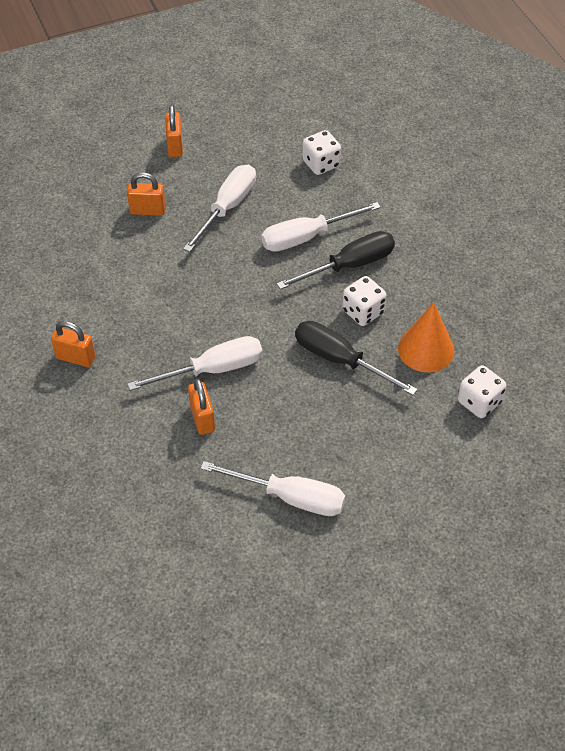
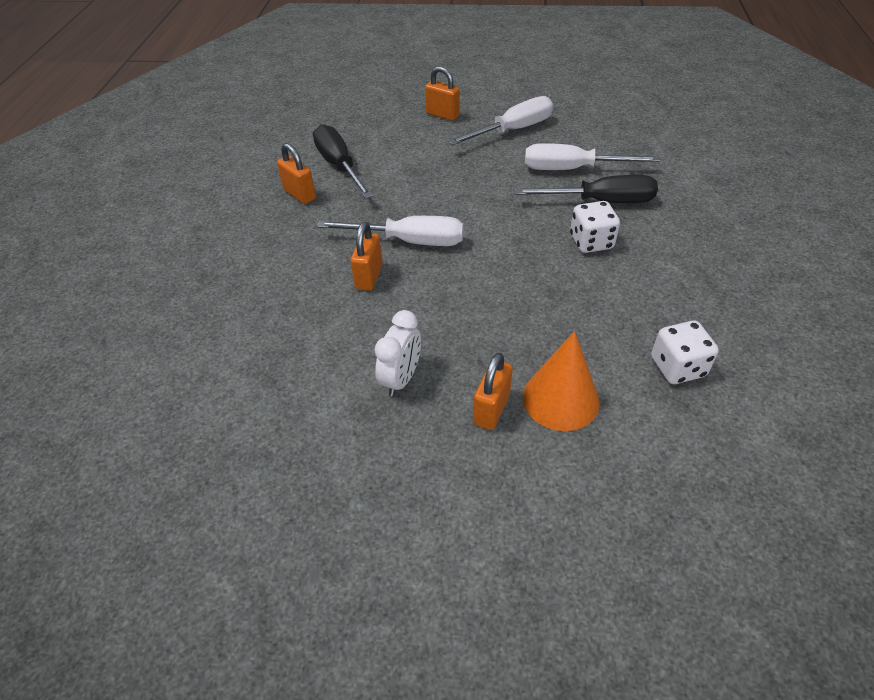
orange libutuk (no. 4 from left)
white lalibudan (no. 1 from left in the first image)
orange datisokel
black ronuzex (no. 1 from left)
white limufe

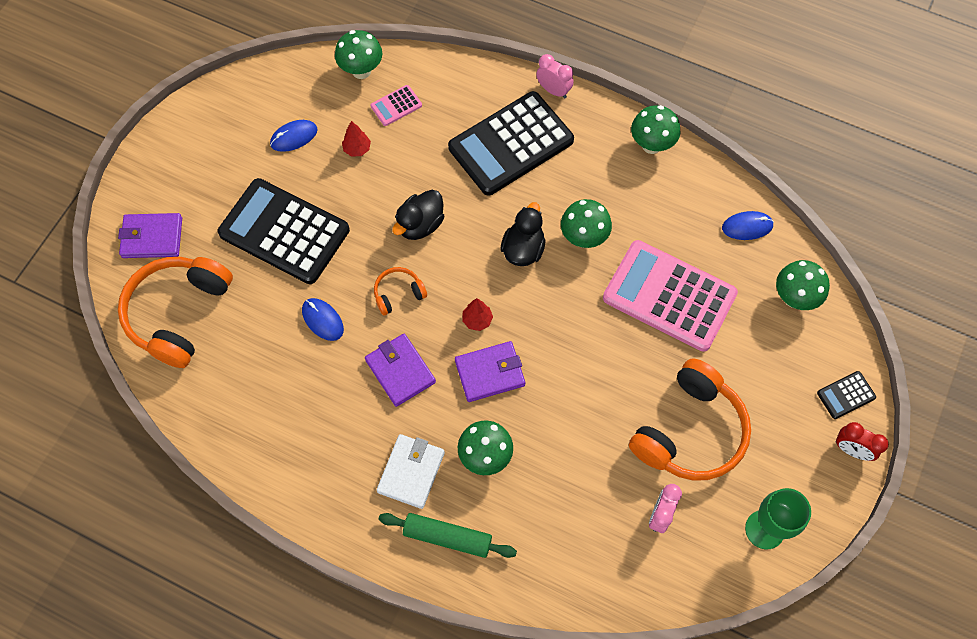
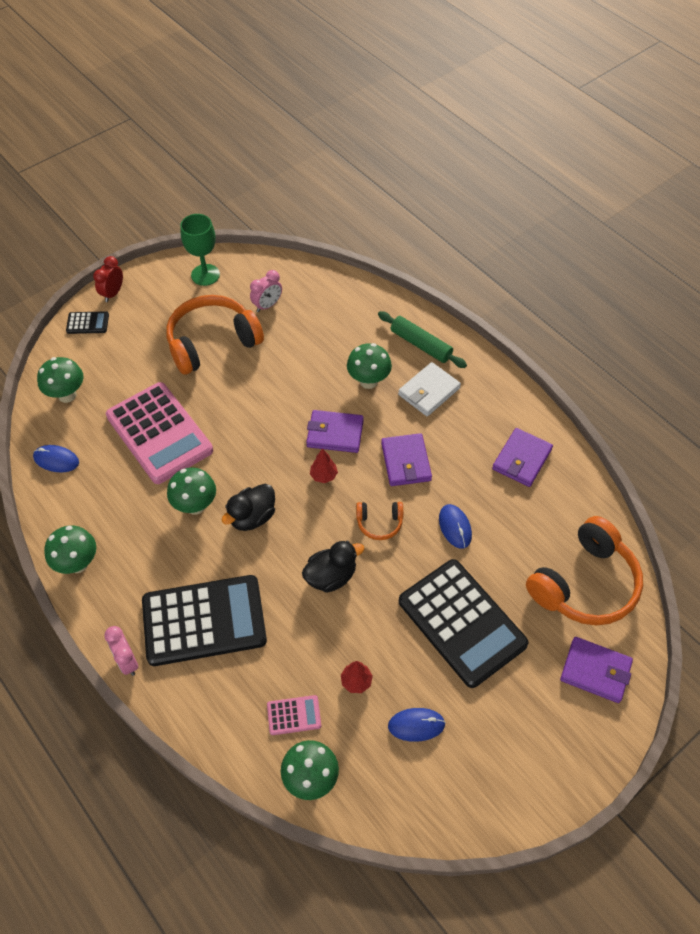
red limufe
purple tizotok (no. 3 from left)

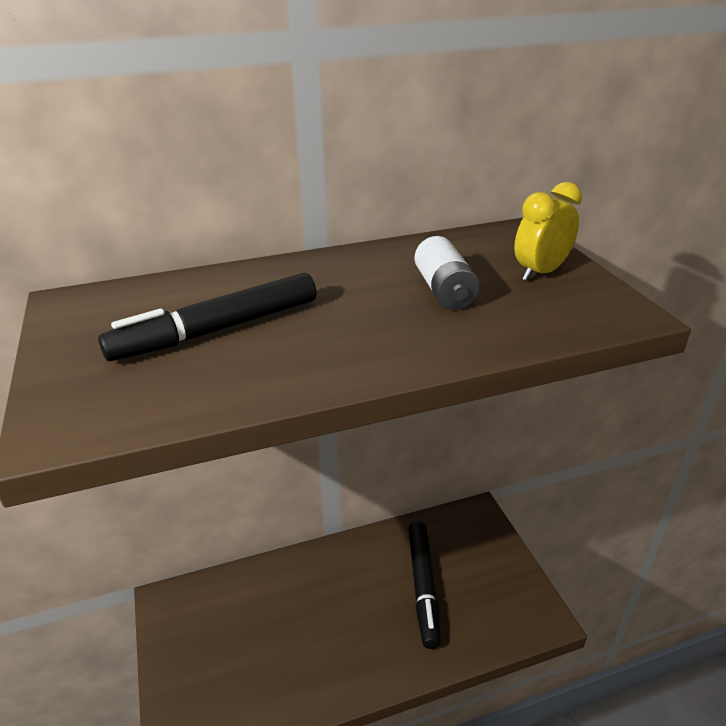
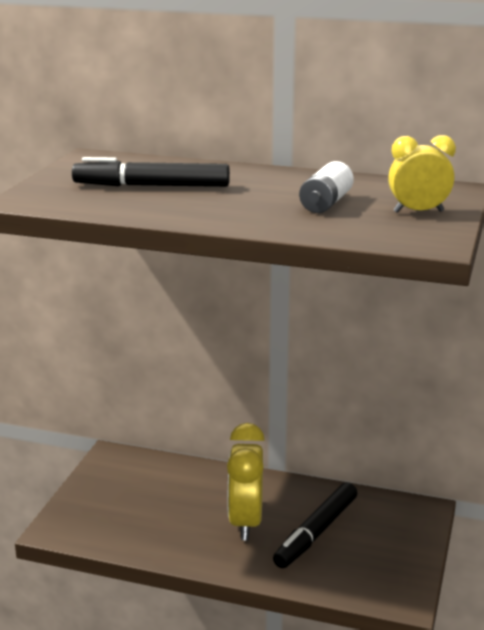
yellow limufe (no. 1 from left)

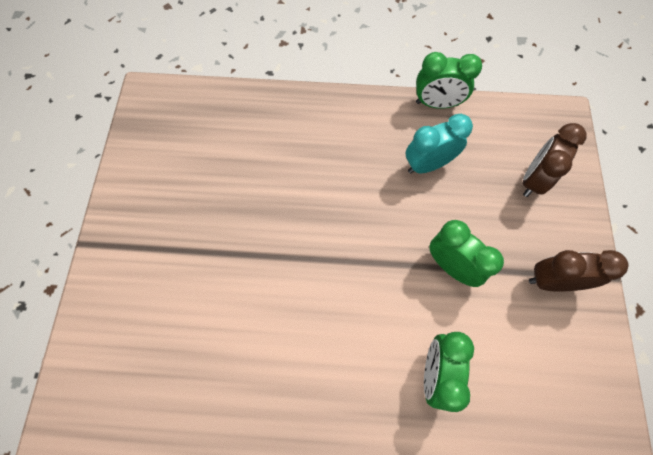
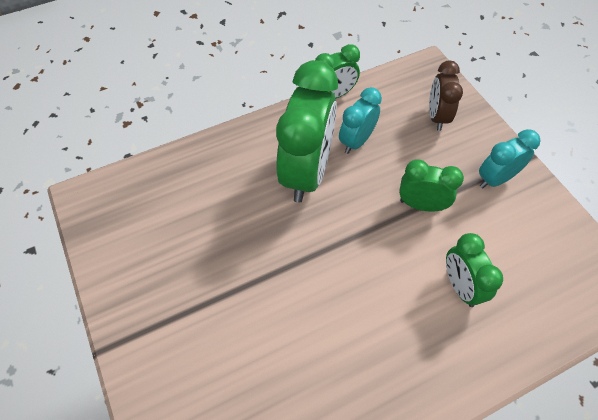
turquoise limufe (no. 2 from left)
green limufe (no. 1 from left)

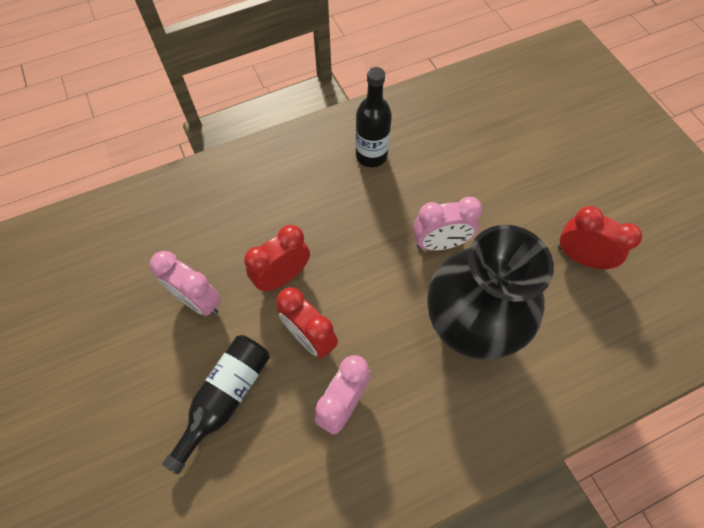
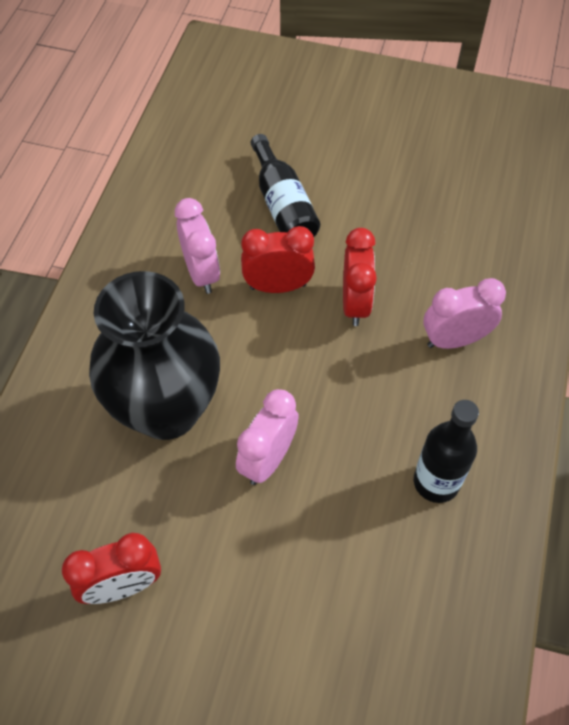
pink limufe (no. 3 from left)

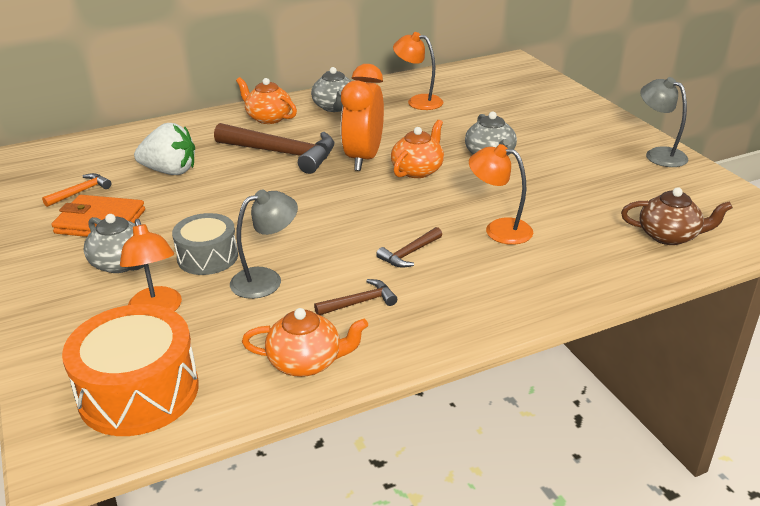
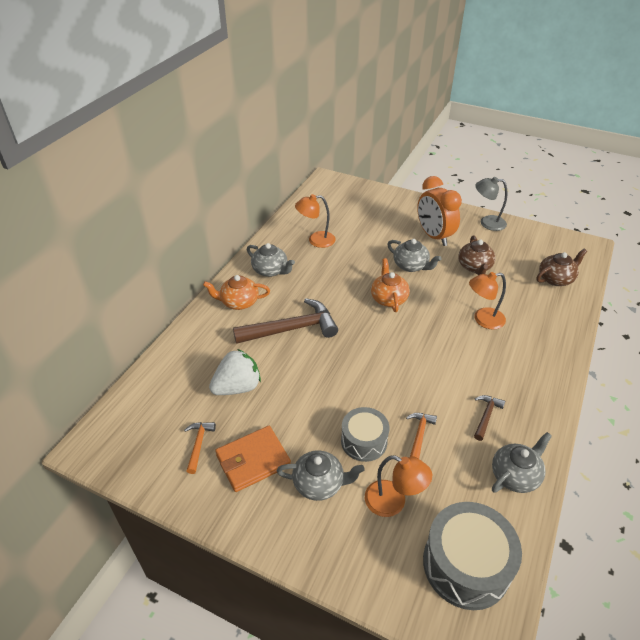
orange limufe
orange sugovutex (no. 2 from left)
brown sugovutex (no. 3 from left in the first image)
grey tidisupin (no. 2 from left)
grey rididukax (no. 4 from left)
brown rididukax (no. 1 from left)

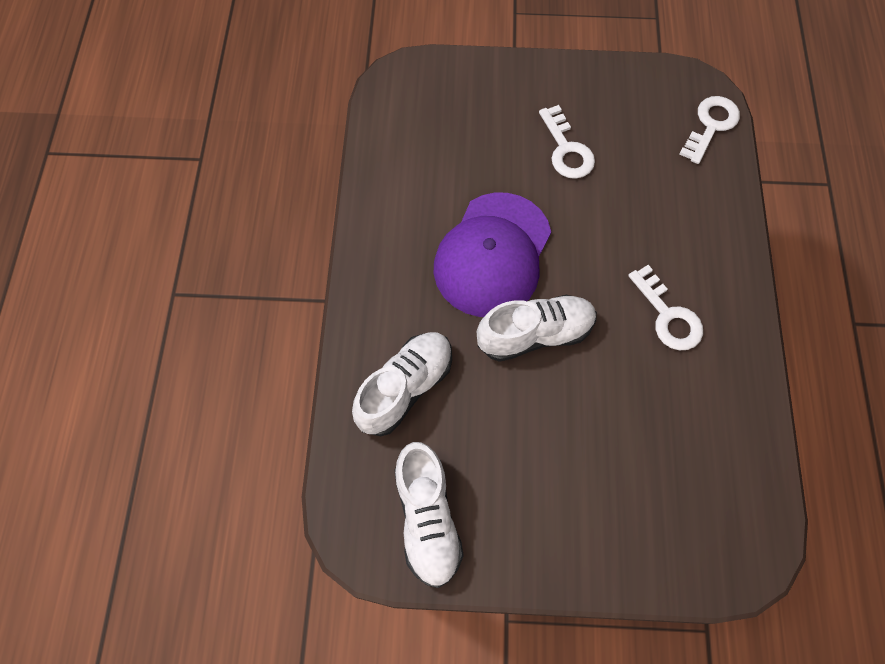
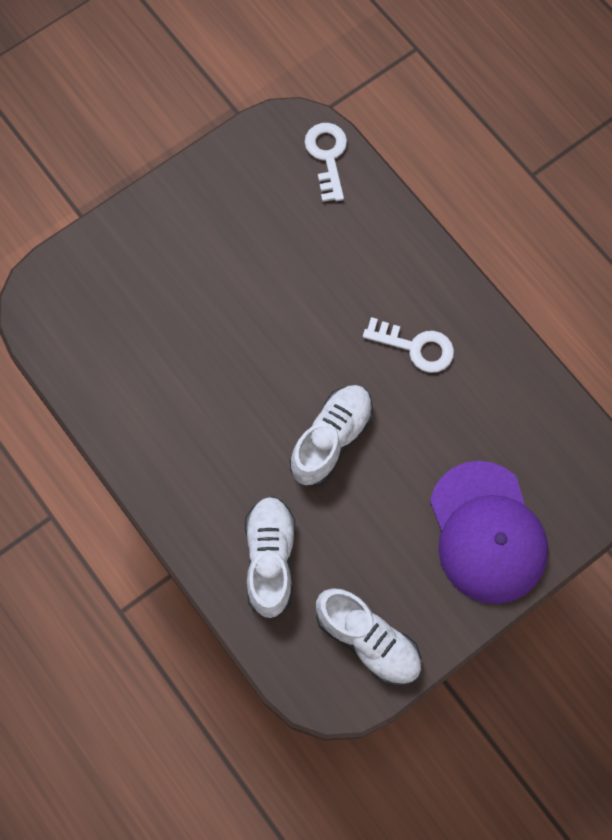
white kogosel (no. 1 from left in the first image)
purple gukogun

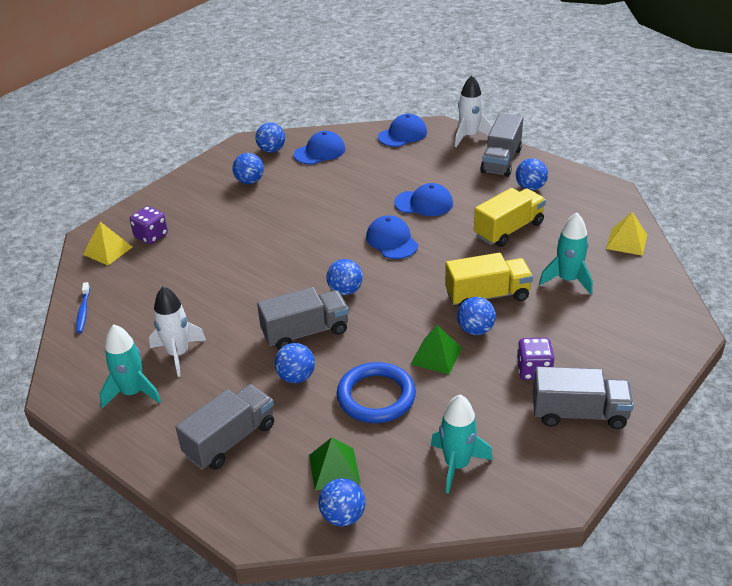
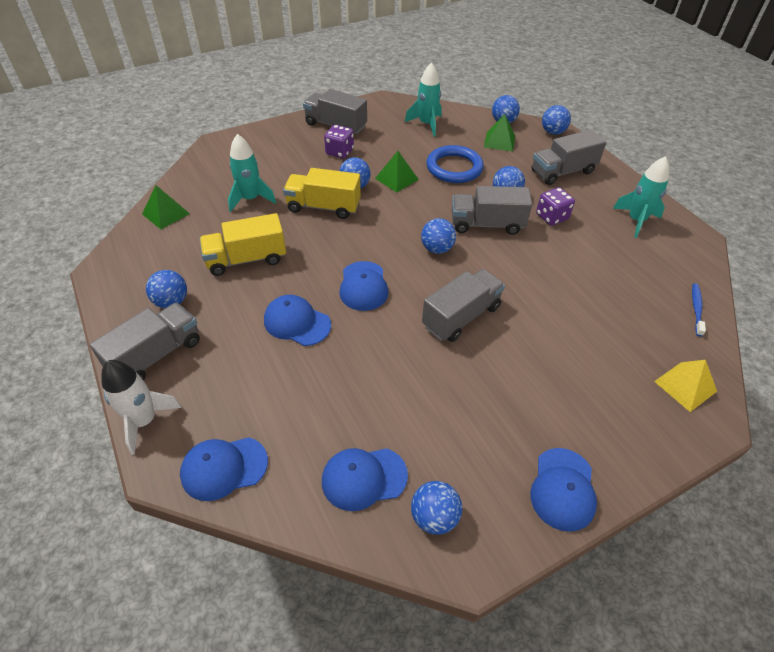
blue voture (no. 7 from left)
purple lalibudan (no. 2 from left)
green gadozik (no. 1 from left)
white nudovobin (no. 1 from left in the first image)
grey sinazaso (no. 3 from left)
blue gukogun (no. 5 from left)

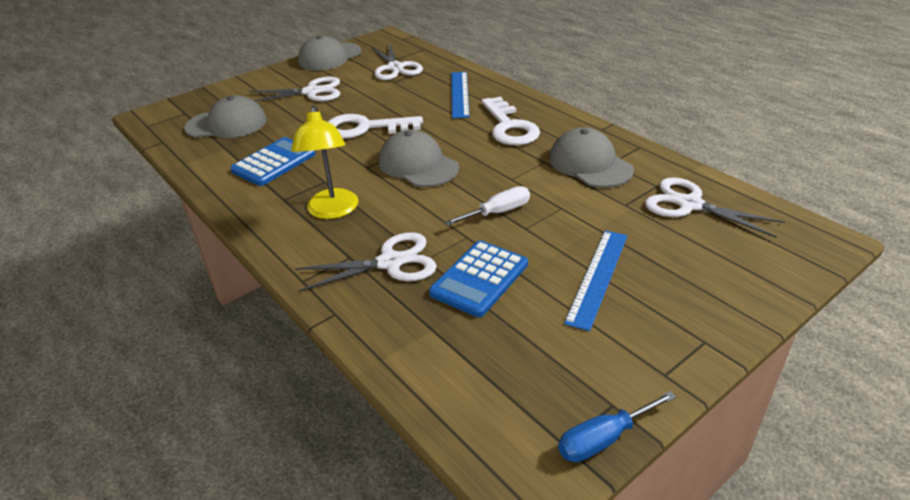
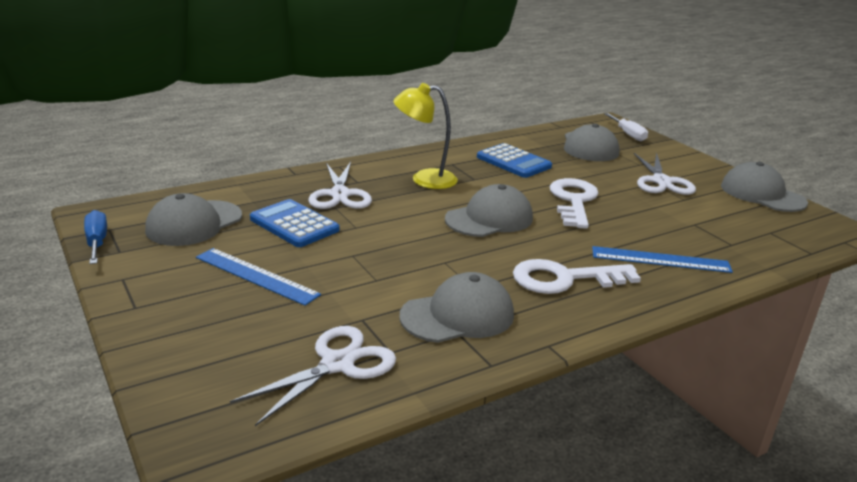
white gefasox (no. 3 from left in the first image)
white ronuzex
grey gukogun (no. 1 from left)

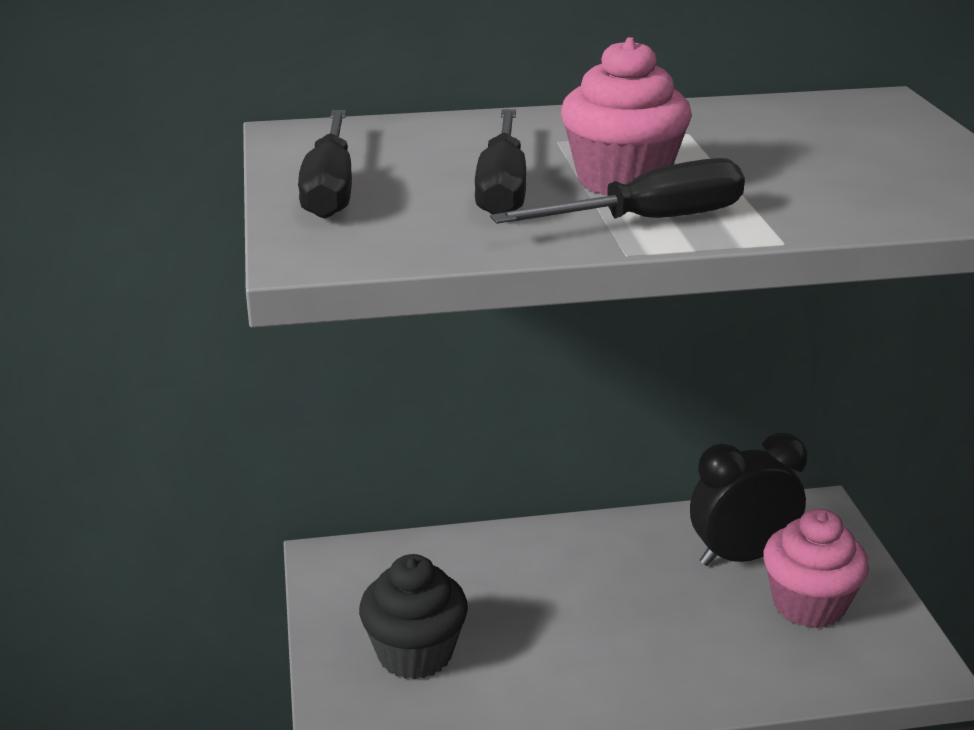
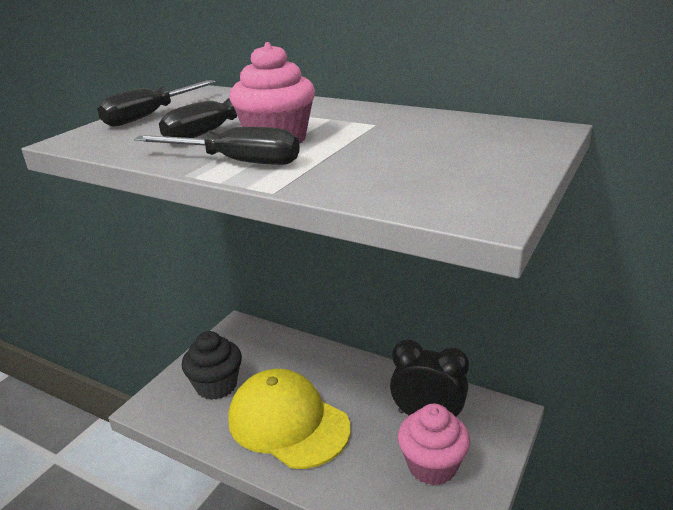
yellow gukogun

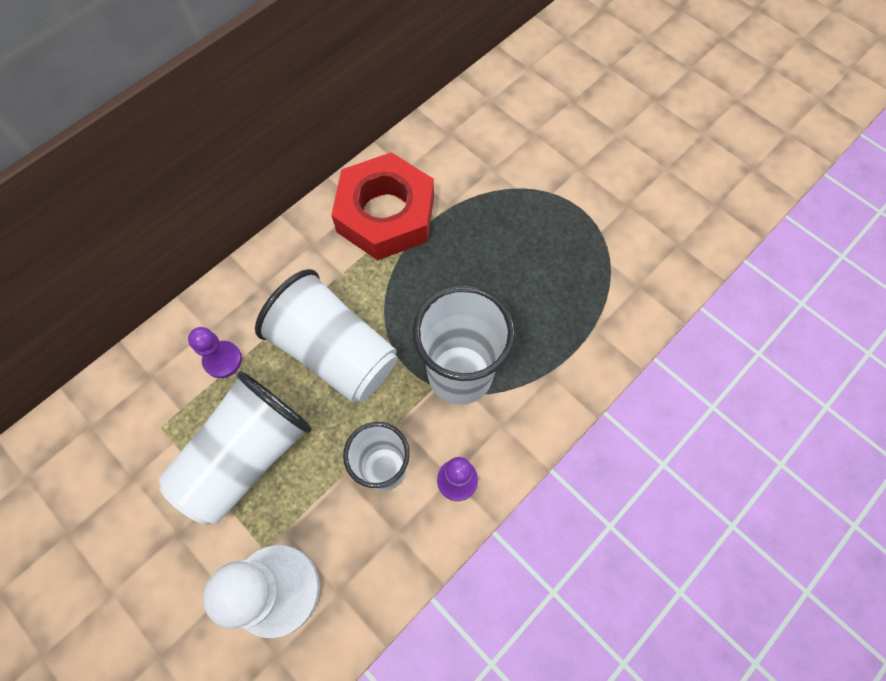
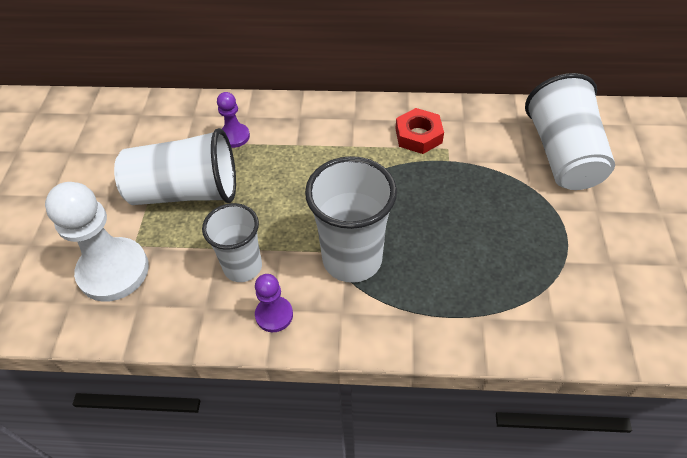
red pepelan
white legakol (no. 4 from left)

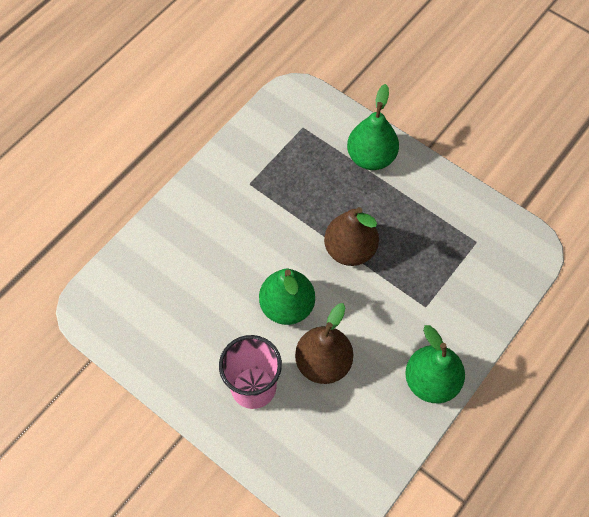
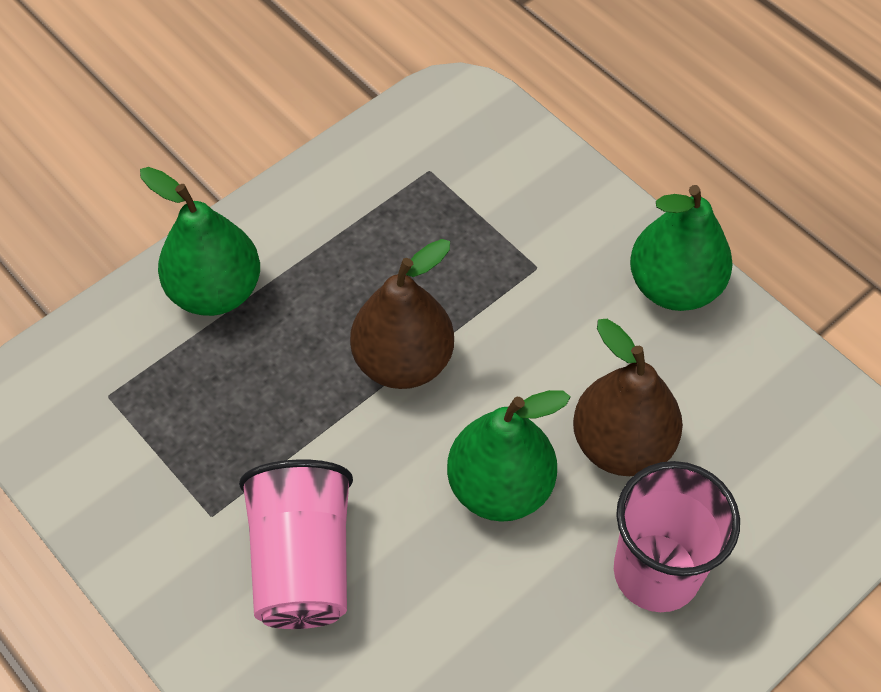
pink legakol (no. 1 from left)

